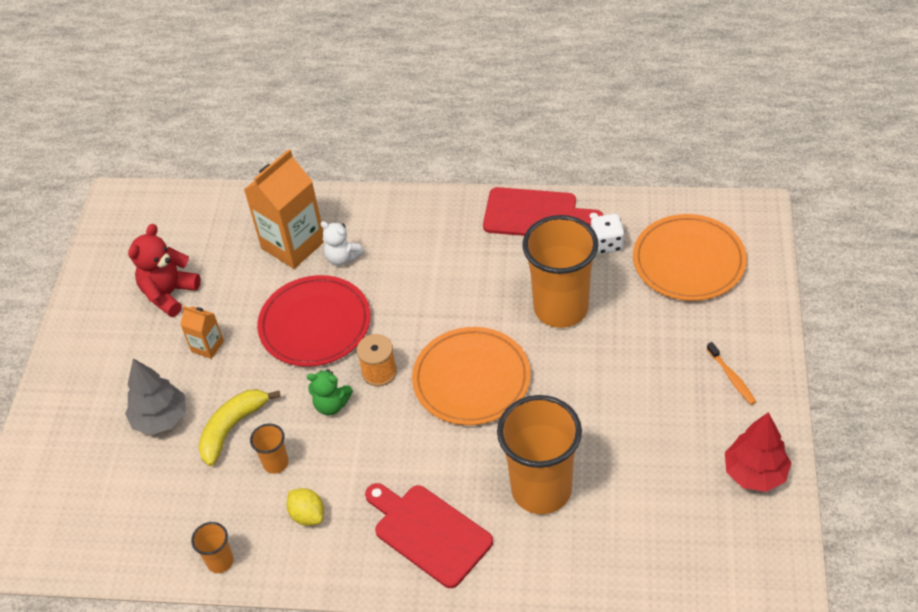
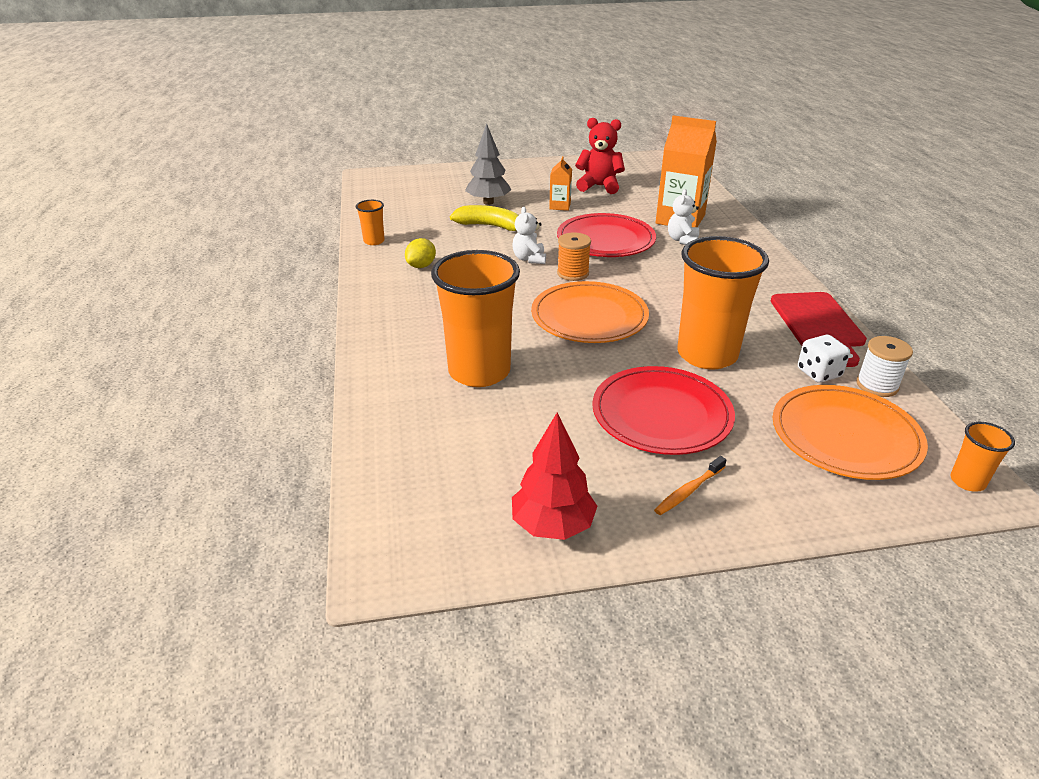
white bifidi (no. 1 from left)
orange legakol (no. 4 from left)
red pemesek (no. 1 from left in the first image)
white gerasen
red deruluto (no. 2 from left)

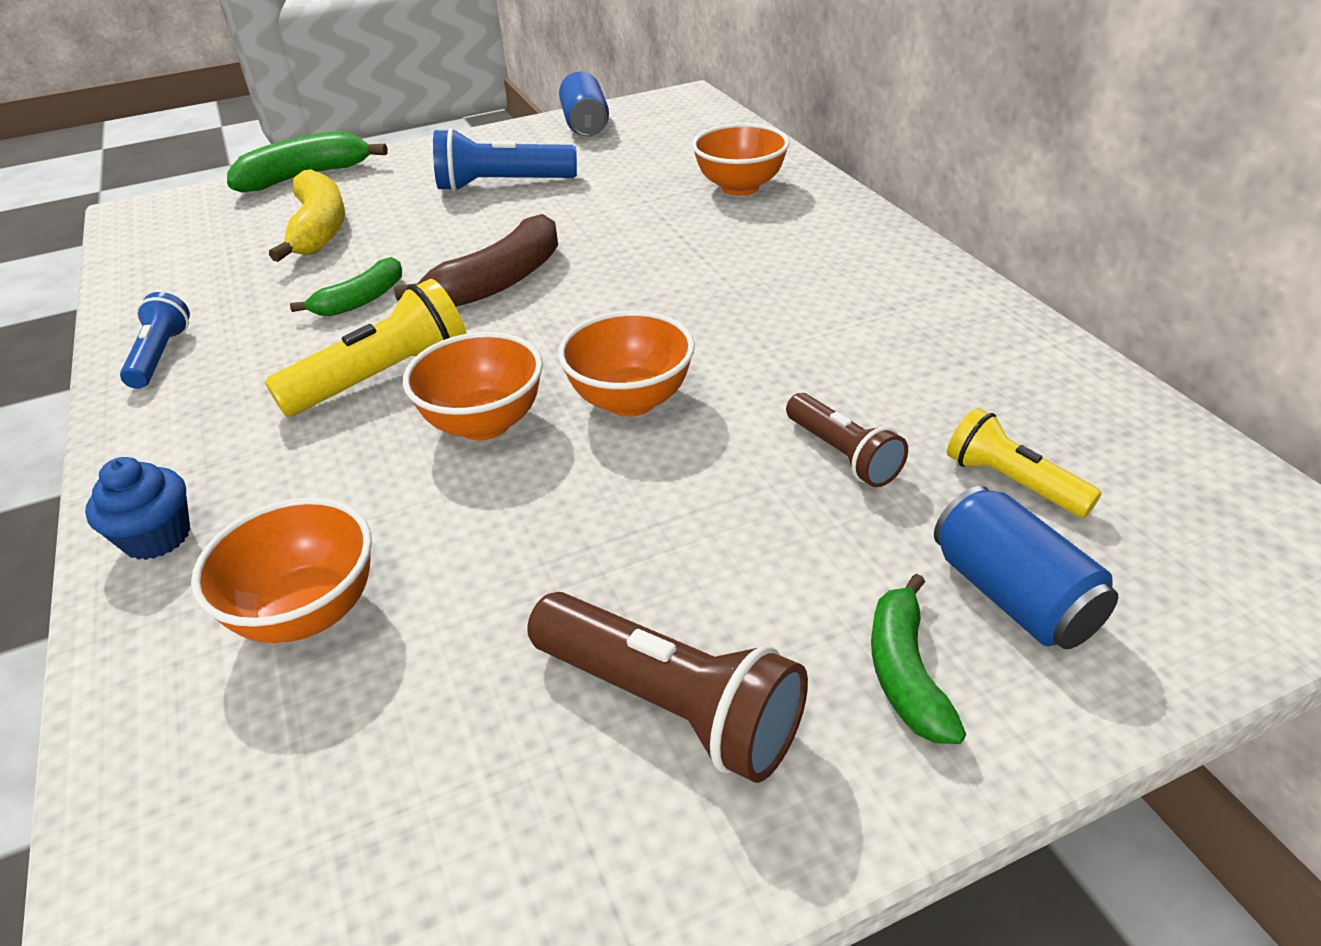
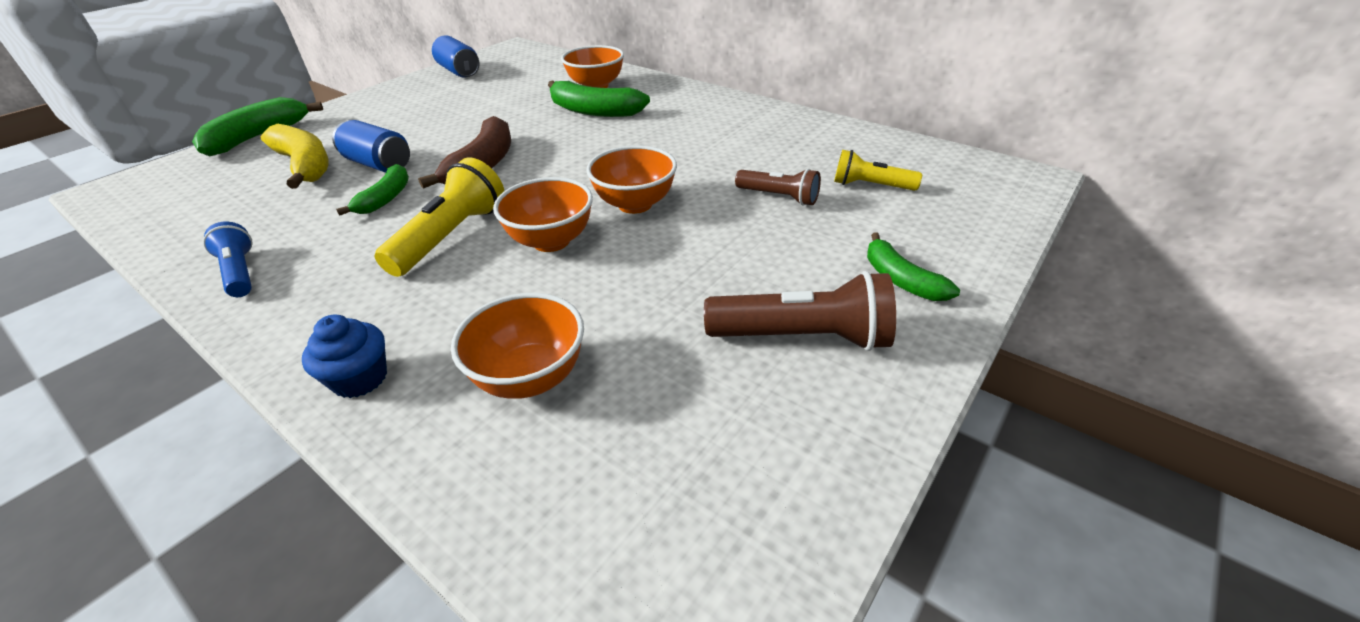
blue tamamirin (no. 2 from left in the first image)
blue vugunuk (no. 1 from left)
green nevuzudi (no. 3 from left)

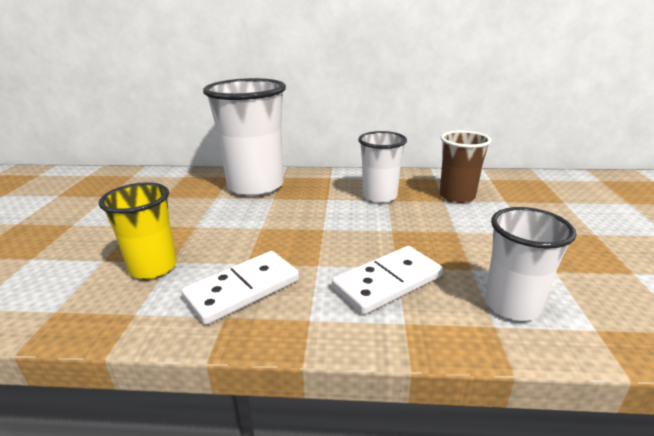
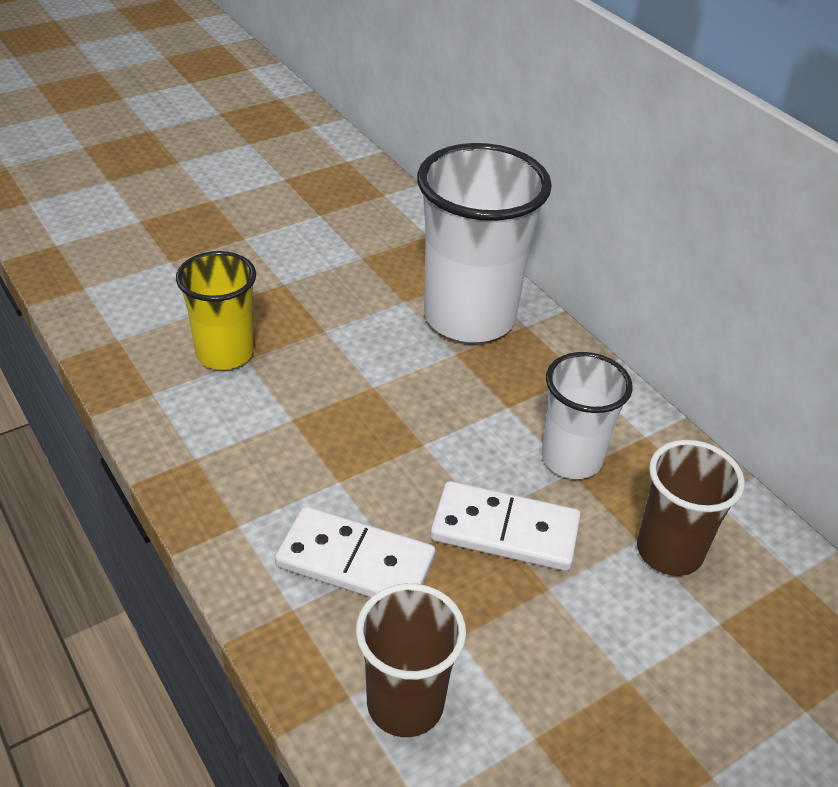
brown legakol (no. 1 from left)
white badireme (no. 2 from left)

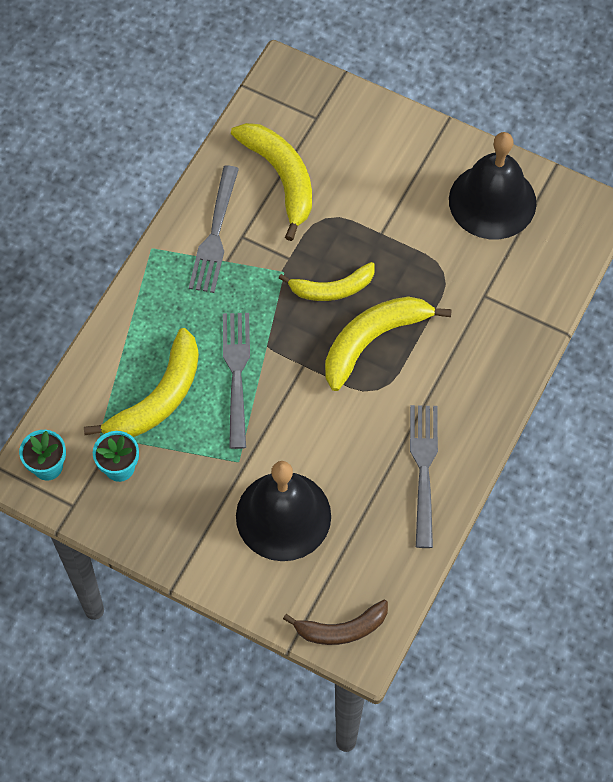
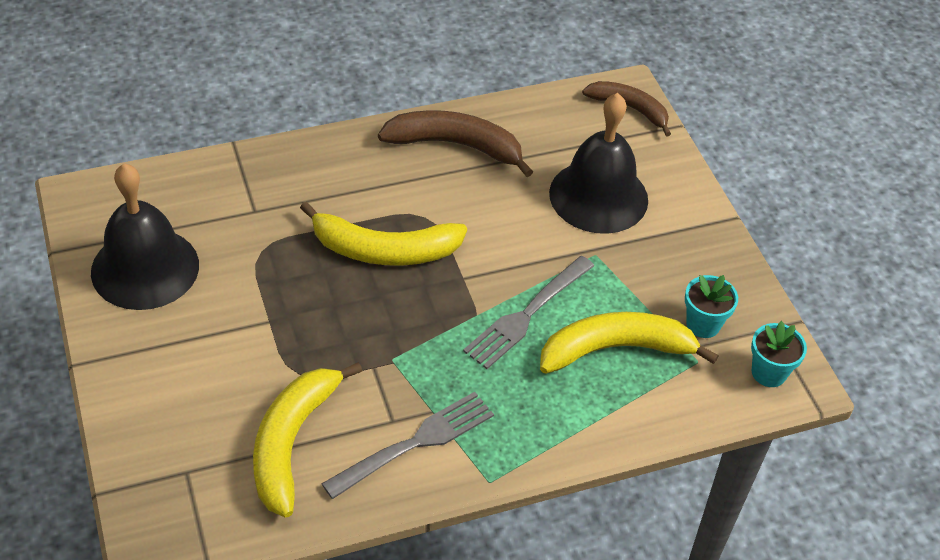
yellow nevuzudi (no. 3 from left in the first image)
brown nevuzudi (no. 1 from left)

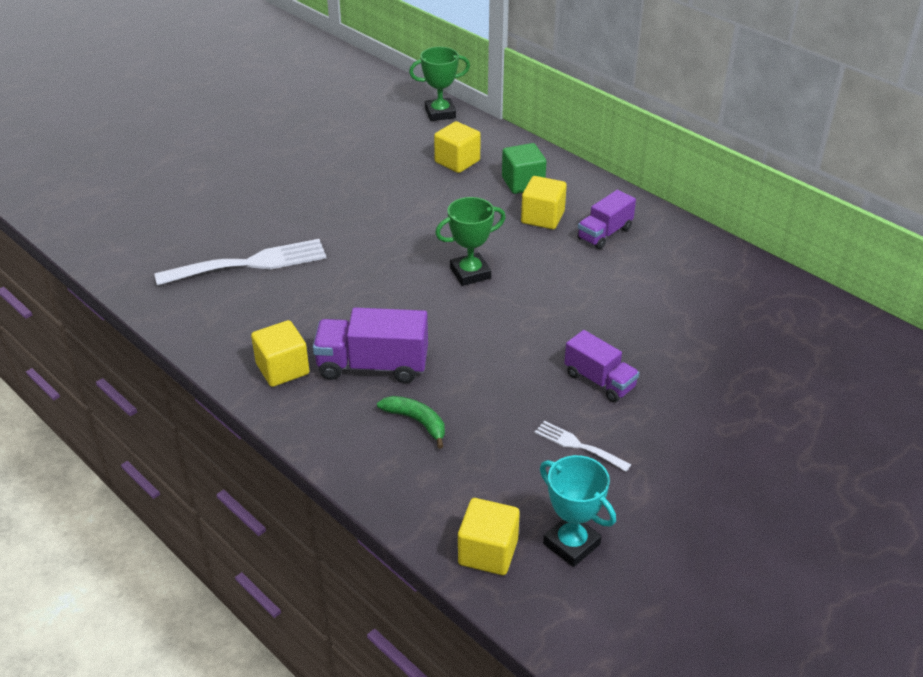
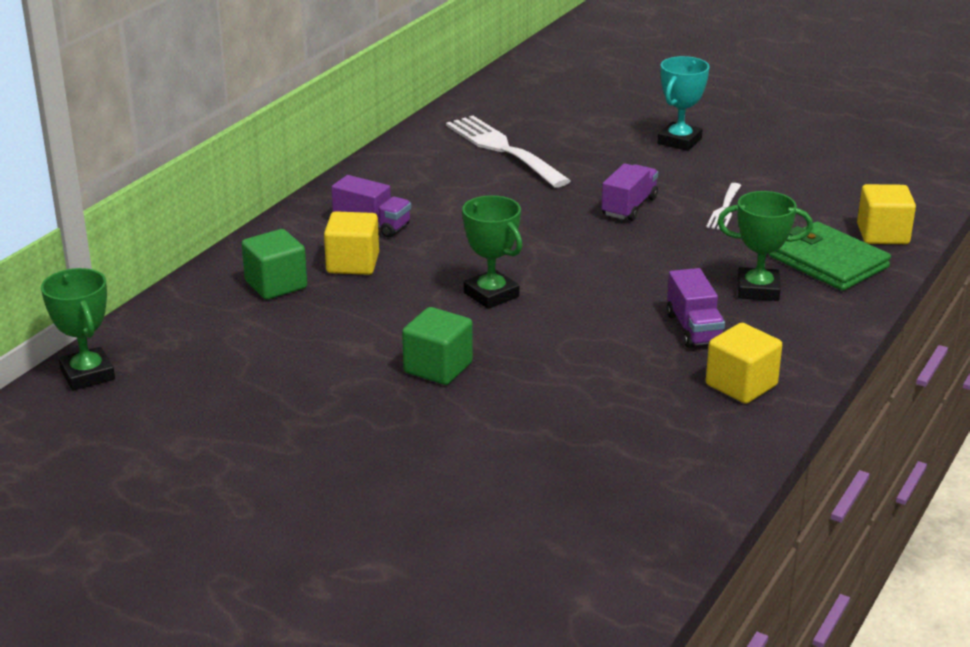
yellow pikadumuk (no. 2 from left in the first image)
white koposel (no. 1 from left)
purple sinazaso (no. 3 from left)
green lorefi (no. 3 from left)
turquoise lorefi
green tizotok
green pikadumuk (no. 2 from left)

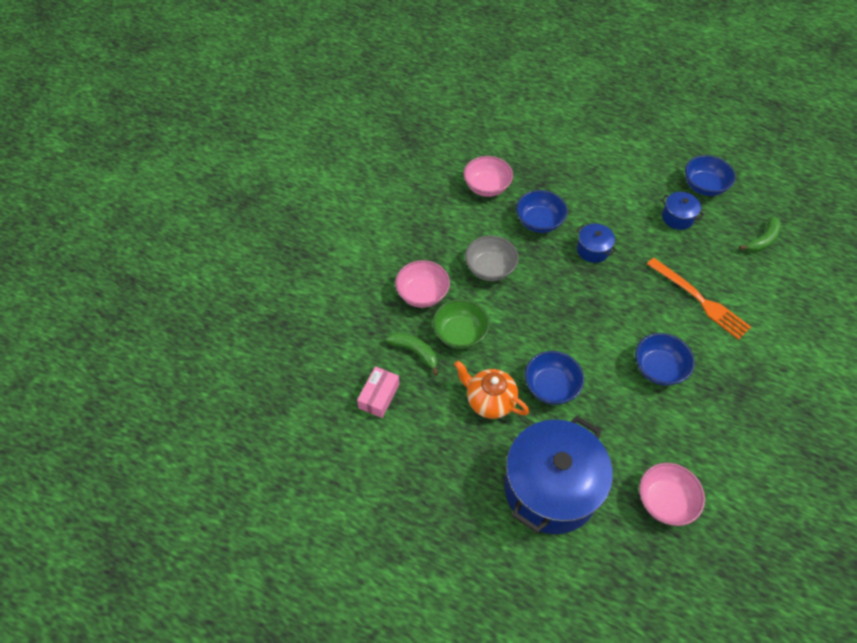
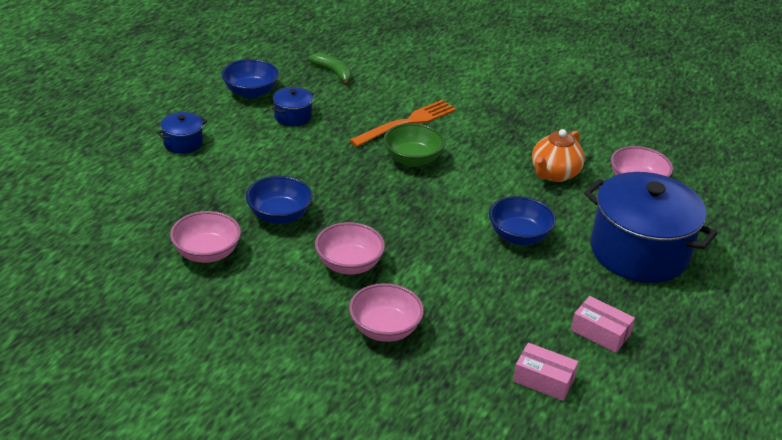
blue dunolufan (no. 1 from left)
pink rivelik (no. 2 from left)
green rivelik
green nevuzudi (no. 1 from left in the first image)
blue rivelik (no. 3 from left in the first image)
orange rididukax
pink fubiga (no. 2 from left)

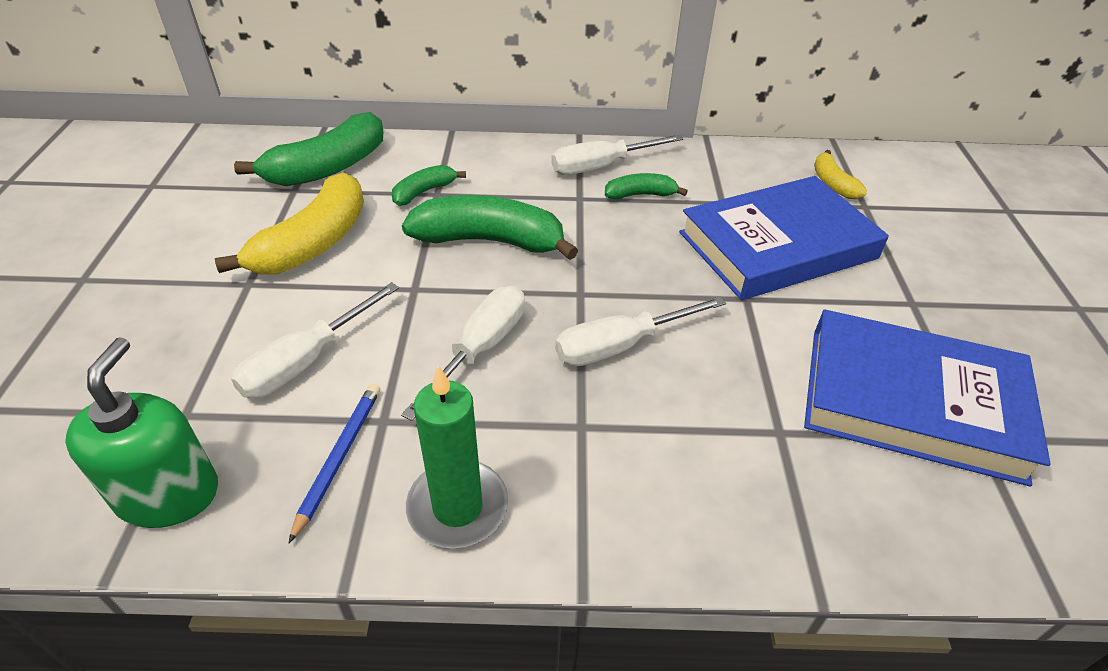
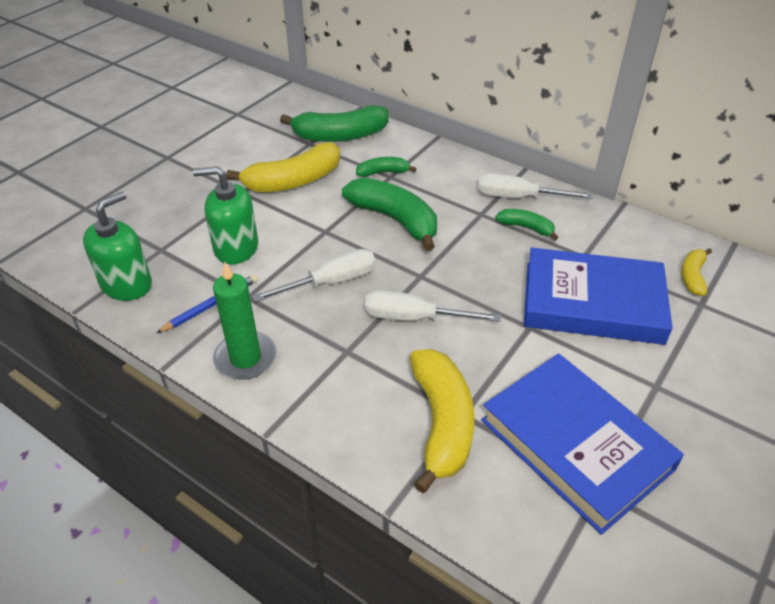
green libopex (no. 2 from left)
yellow nevuzudi (no. 2 from left)

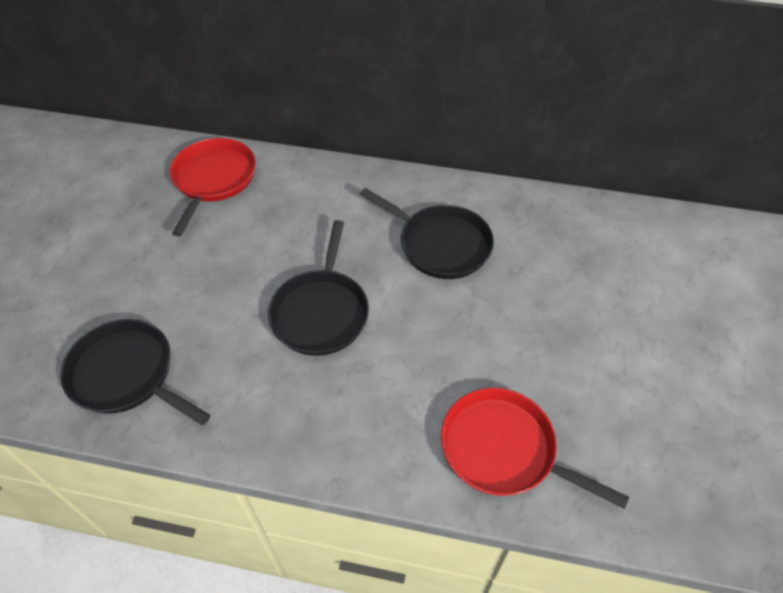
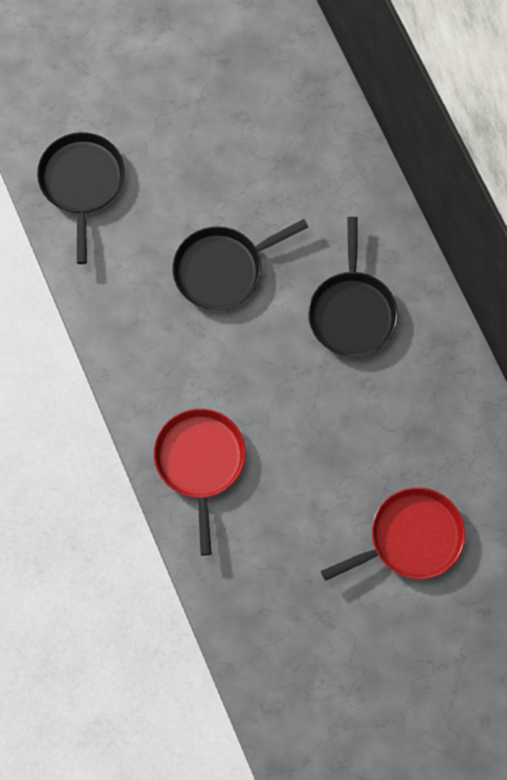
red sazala (no. 2 from left)

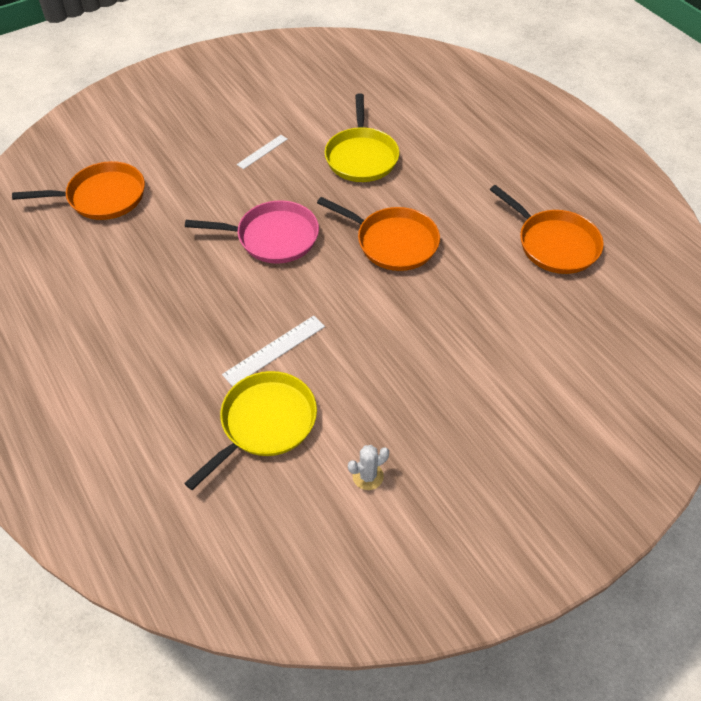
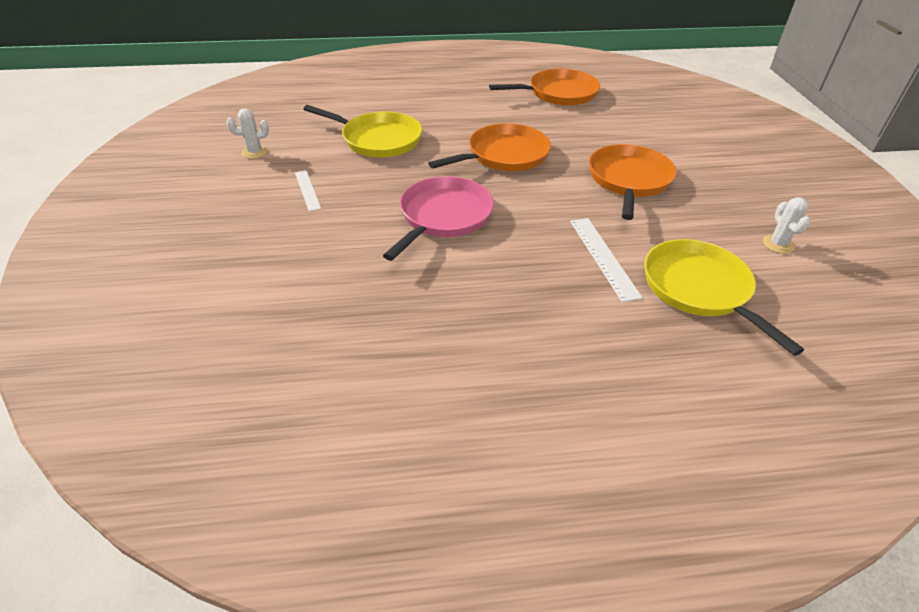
orange sazala (no. 3 from left)
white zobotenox (no. 1 from left)

